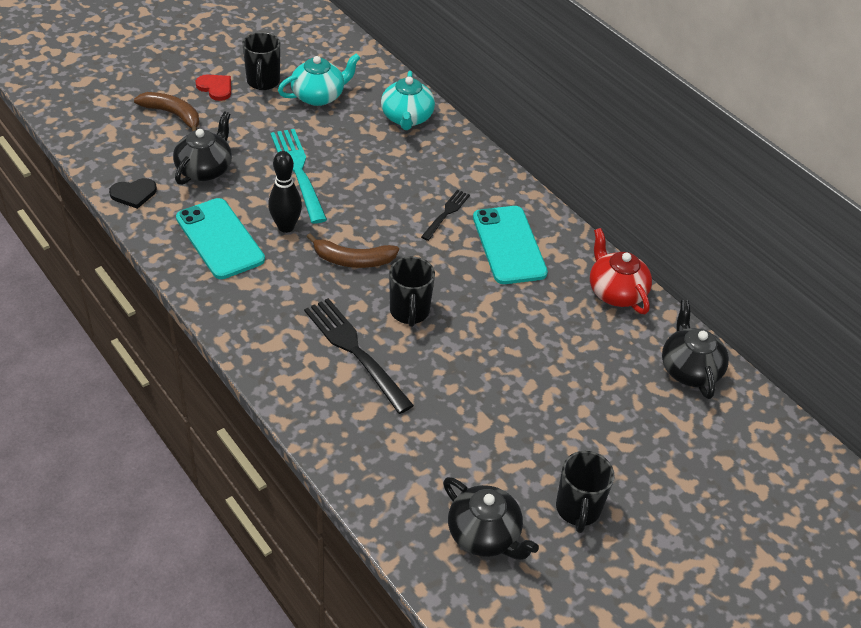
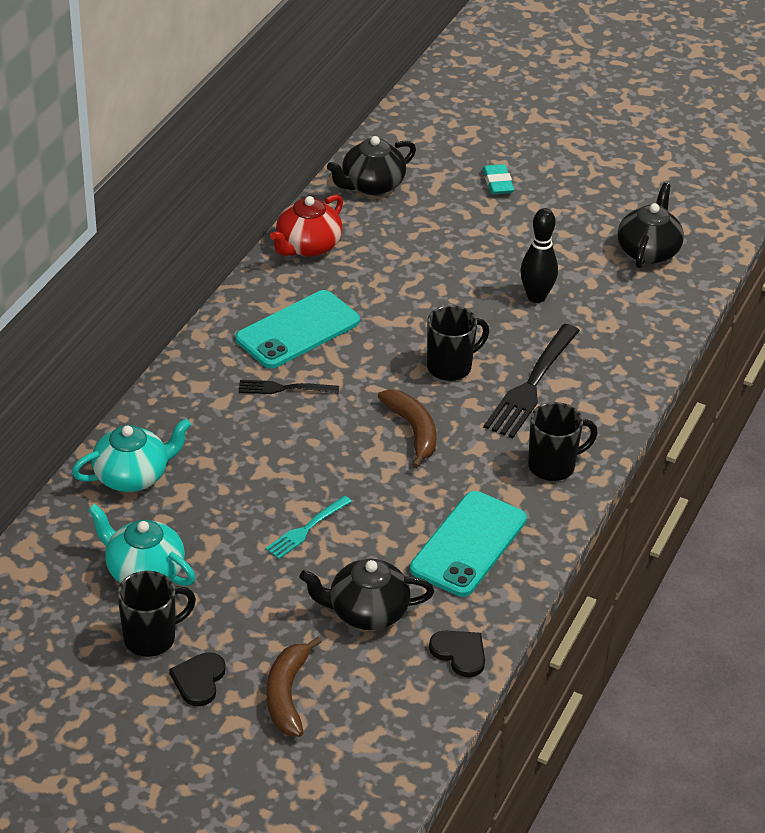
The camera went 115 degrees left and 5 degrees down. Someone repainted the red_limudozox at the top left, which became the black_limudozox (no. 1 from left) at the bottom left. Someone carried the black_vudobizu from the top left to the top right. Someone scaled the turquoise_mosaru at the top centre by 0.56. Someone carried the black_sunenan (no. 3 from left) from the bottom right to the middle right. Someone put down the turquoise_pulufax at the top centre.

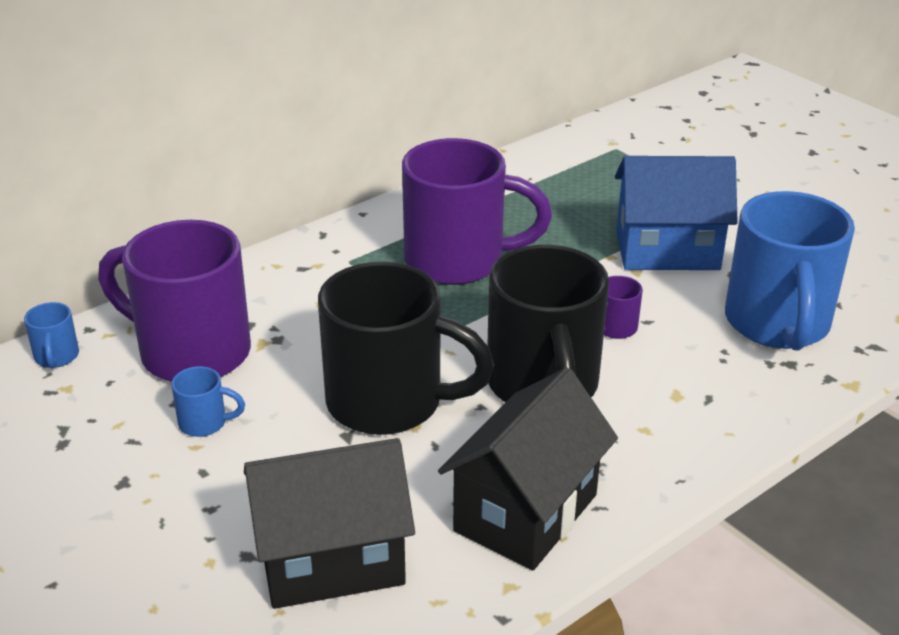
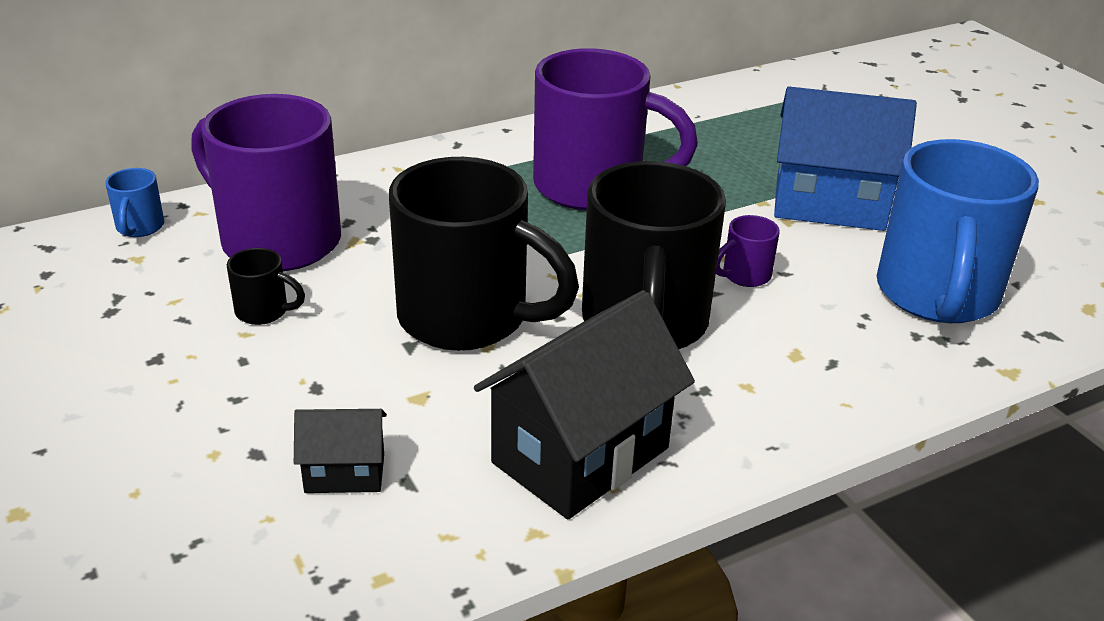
The camera went 10 degrees right and 0 degrees up. Someone repainted the blue_sunenan (no. 2 from left) at the middle left, which became the black_sunenan (no. 1 from left) at the middle left. Someone scaled the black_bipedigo (no. 1 from left) at the bottom centre by 0.50.

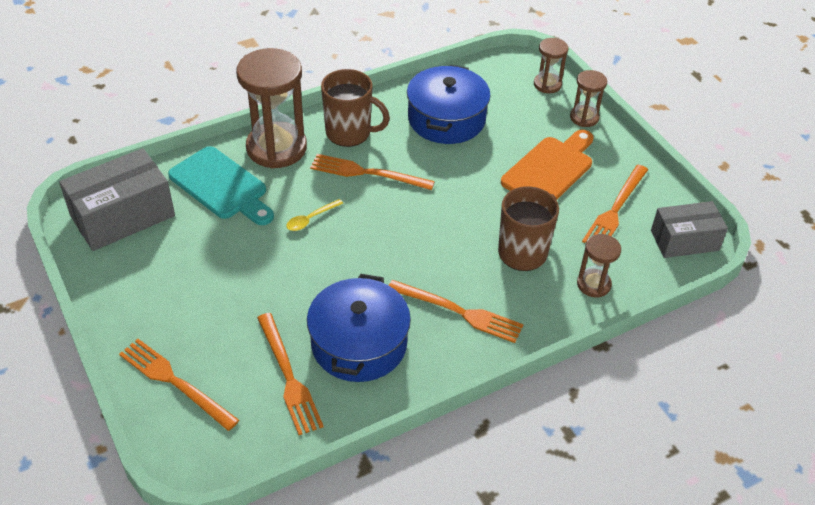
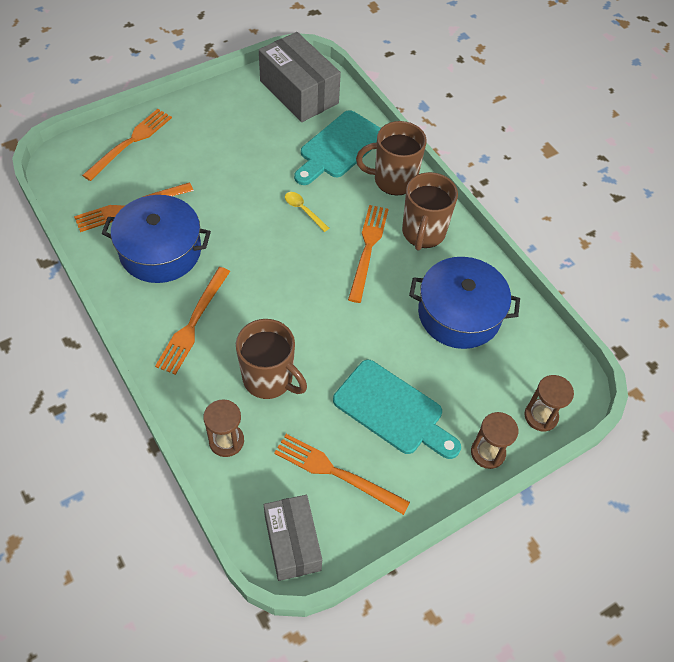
The camera went 85 degrees right and 10 degrees up. Someone swapped the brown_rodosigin (no. 1 from left) at the top left for the brown_sunenan (no. 2 from left) at the top centre. Someone repainted the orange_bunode at the top right, which became the turquoise_bunode (no. 2 from left) at the centre.

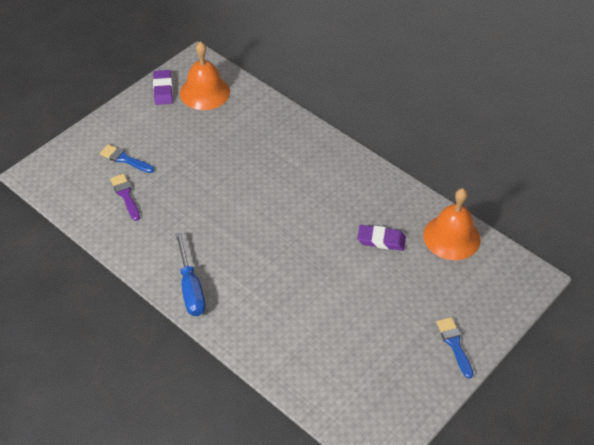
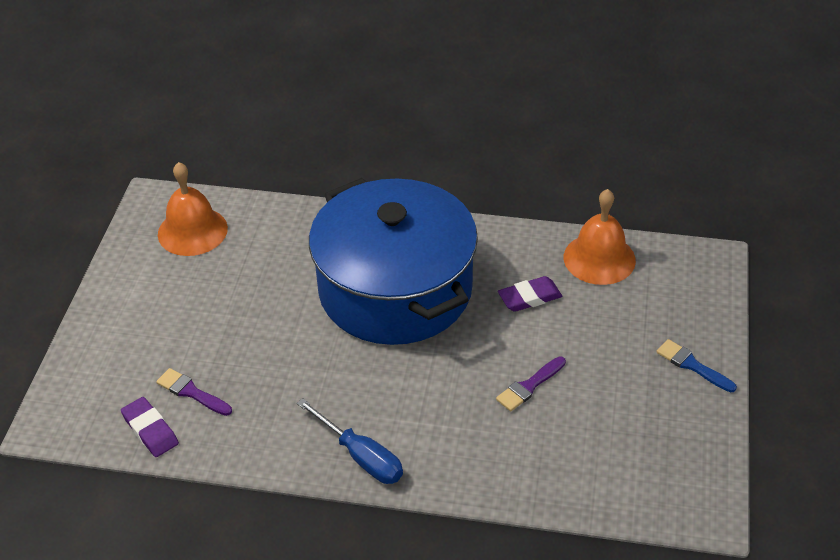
The camera went 30 degrees left and 5 degrees down. Someone took away the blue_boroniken (no. 1 from left) at the middle left. Someone carried the purple_pulufax (no. 1 from left) from the top left to the bottom left. Someone put down the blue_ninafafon at the centre. Someone put down the purple_boroniken (no. 2 from left) at the bottom centre.

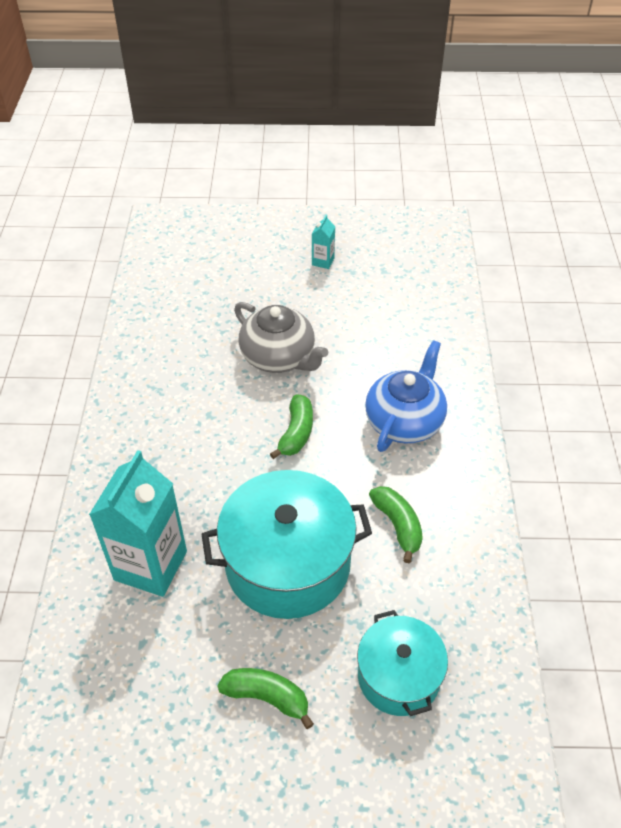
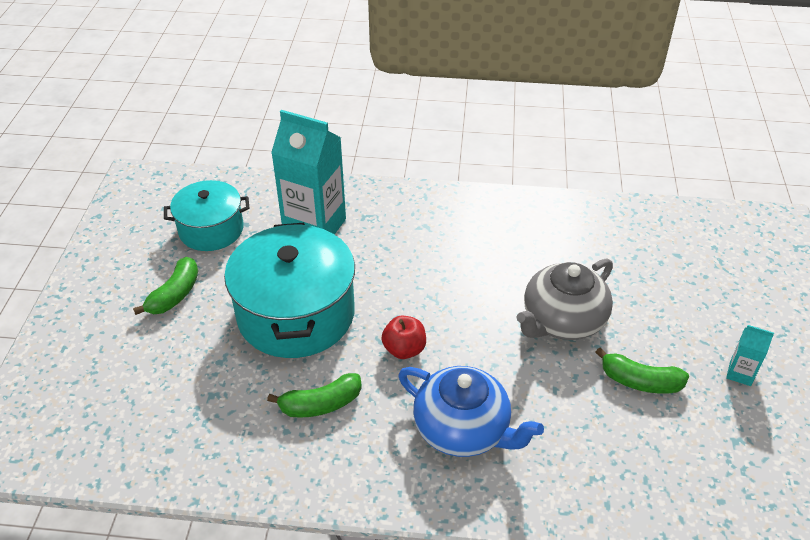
The camera went 95 degrees right and 5 degrees down. Someone carried the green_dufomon (no. 2 from left in the first image) from the centre to the bottom right. Someone carried the turquoise_ninafafon (no. 2 from left in the first image) from the bottom centre to the middle left. Someone put down the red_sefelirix at the centre.

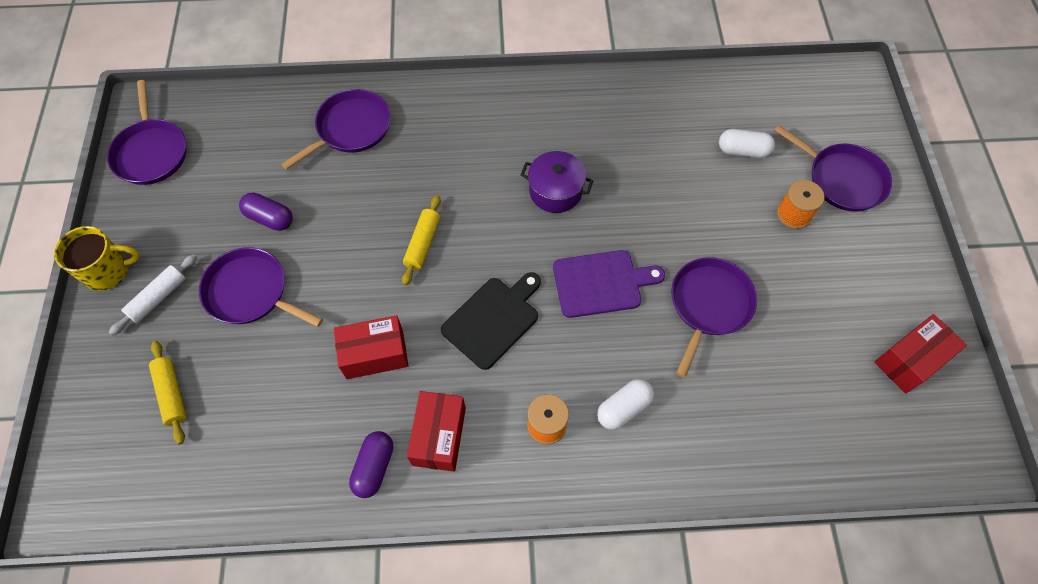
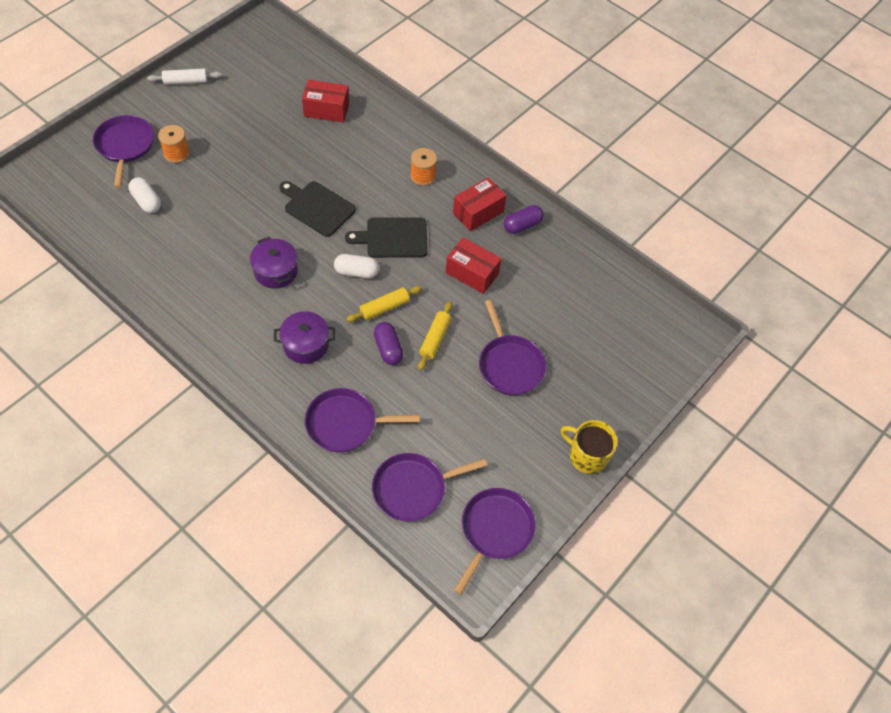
The camera went 140 degrees left and 5 degrees down. Someone carried the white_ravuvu from the middle left to the top left. Someone carried the yellow_ravuvu (no. 1 from left in the first image) from the bottom left to the centre. Someone carried the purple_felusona (no. 1 from left) from the middle left to the centre. Someone repainted the purple_bunode at the centre, which became the black_bunode (no. 1 from left) at the top centre. Someone carried the white_felusona (no. 1 from left in the first image) from the bottom centre to the centre. Someone carried the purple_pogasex (no. 4 from left in the first image) from the middle right to the bottom centre. Someone carried the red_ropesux (no. 3 from left in the first image) from the middle right to the top centre. Someone put down the purple_ninafafon (no. 2 from left) at the centre.

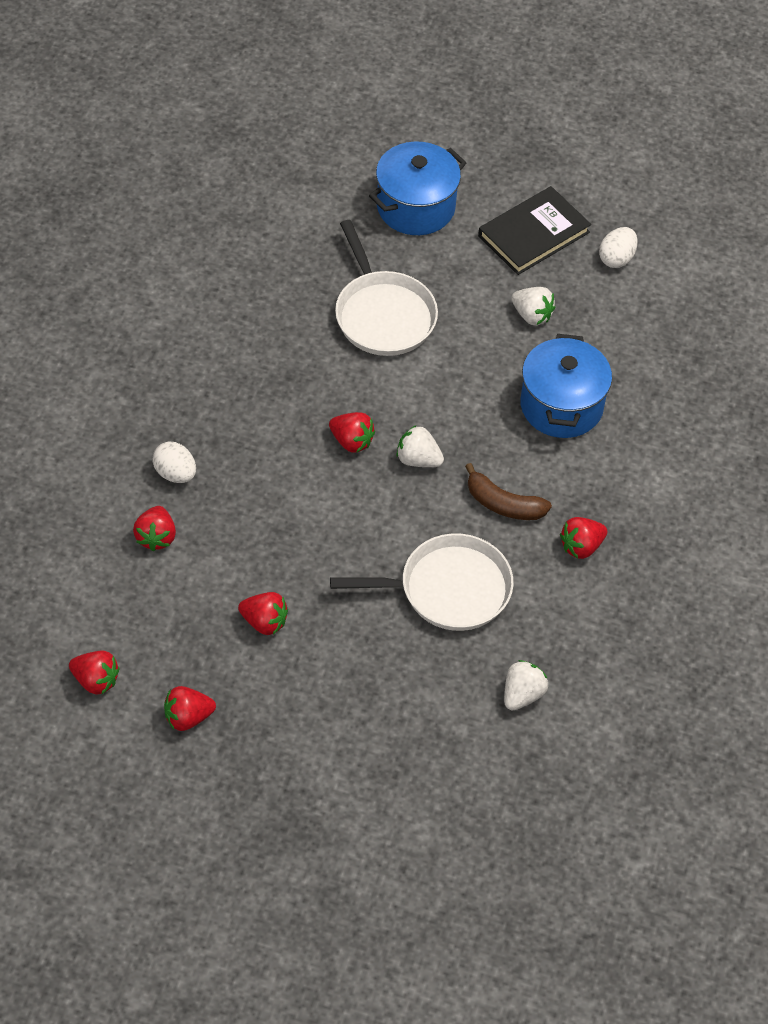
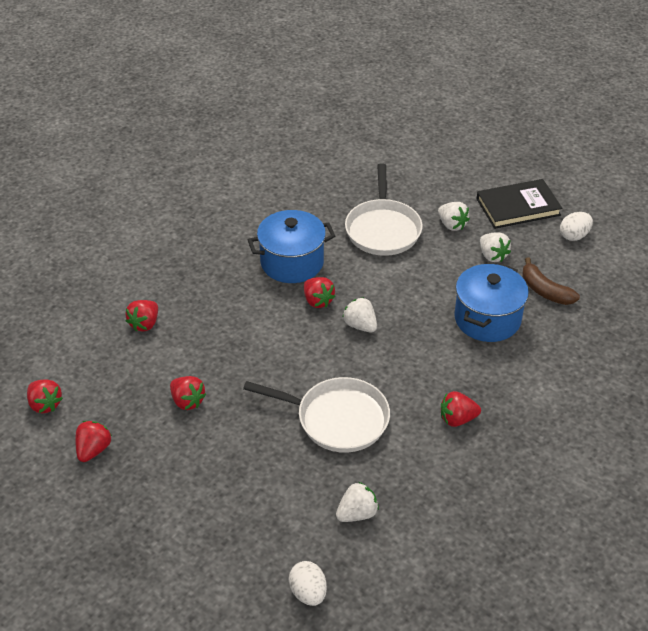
The camera went 25 degrees right and 10 degrees down. Someone carried the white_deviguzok (no. 1 from left) from the middle left to the bottom centre. Someone rotated the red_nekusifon (no. 3 from left in the first image) at the bottom left by 105 degrees clockwise. Someone carried the blue_ninafafon (no. 1 from left) from the top centre to the centre. Someone carried the brown_dufomon from the centre to the middle right. Someone put down the white_nekusifon (no. 3 from left) at the middle right.

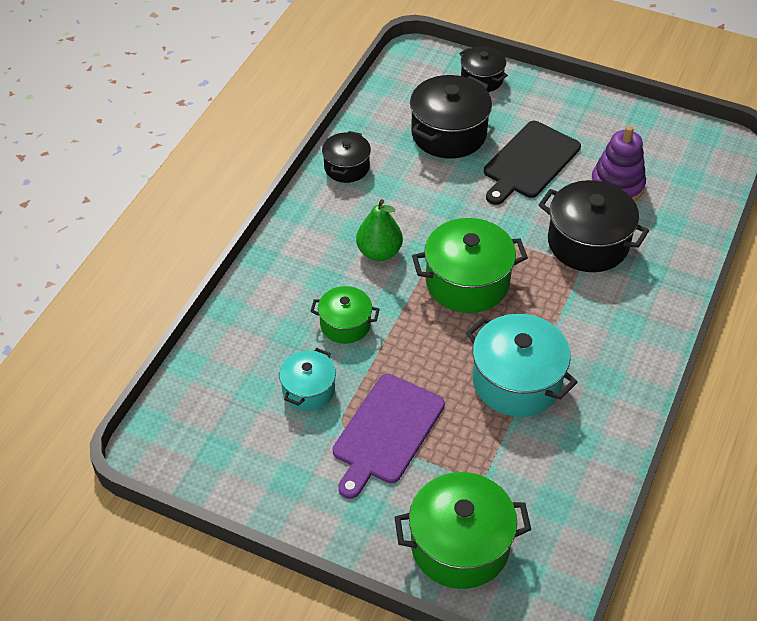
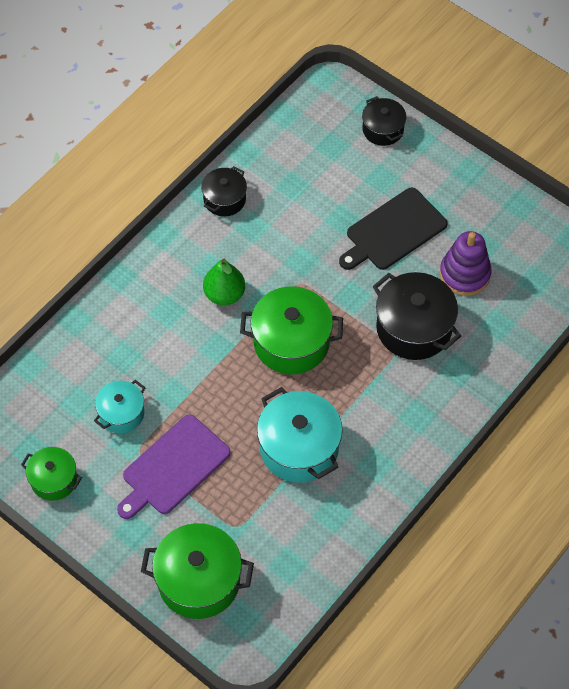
The camera went 15 degrees right and 10 degrees up. Someone carried the green_ninafafon (no. 1 from left) from the centre to the bottom left. Someone took away the black_ninafafon (no. 2 from left) at the top centre.

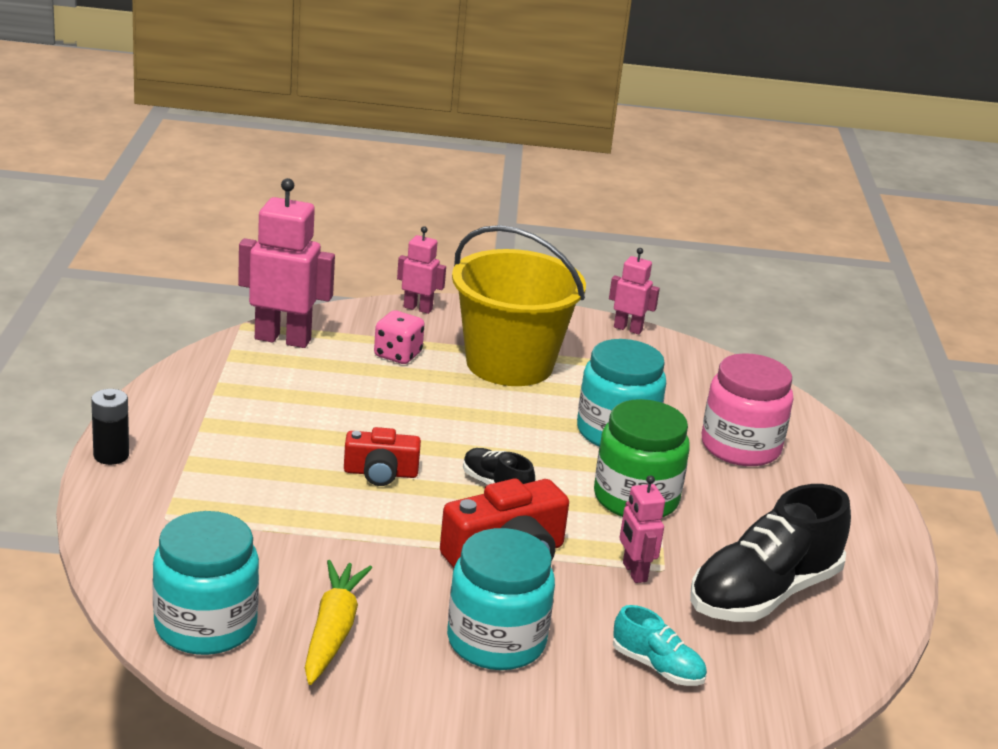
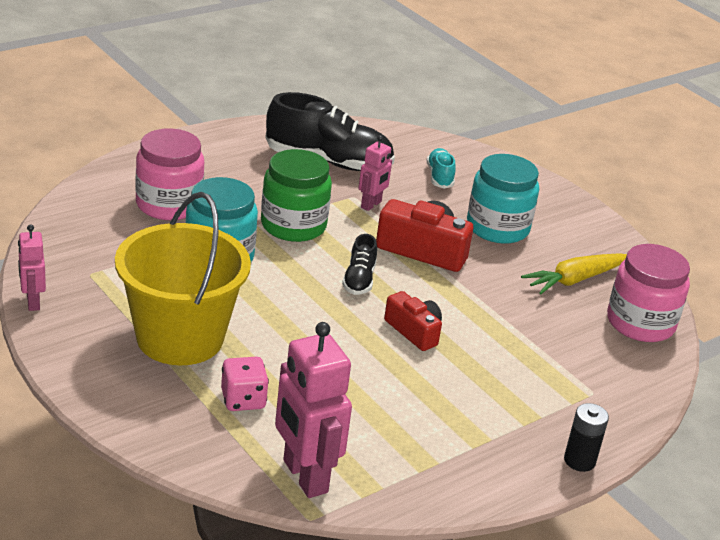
The camera went 130 degrees left and 5 degrees up. Someone repainted the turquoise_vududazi (no. 1 from left) at the bottom left, which became the pink_vududazi (no. 2 from left) at the middle right. Someone took away the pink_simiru (no. 2 from left) at the centre.

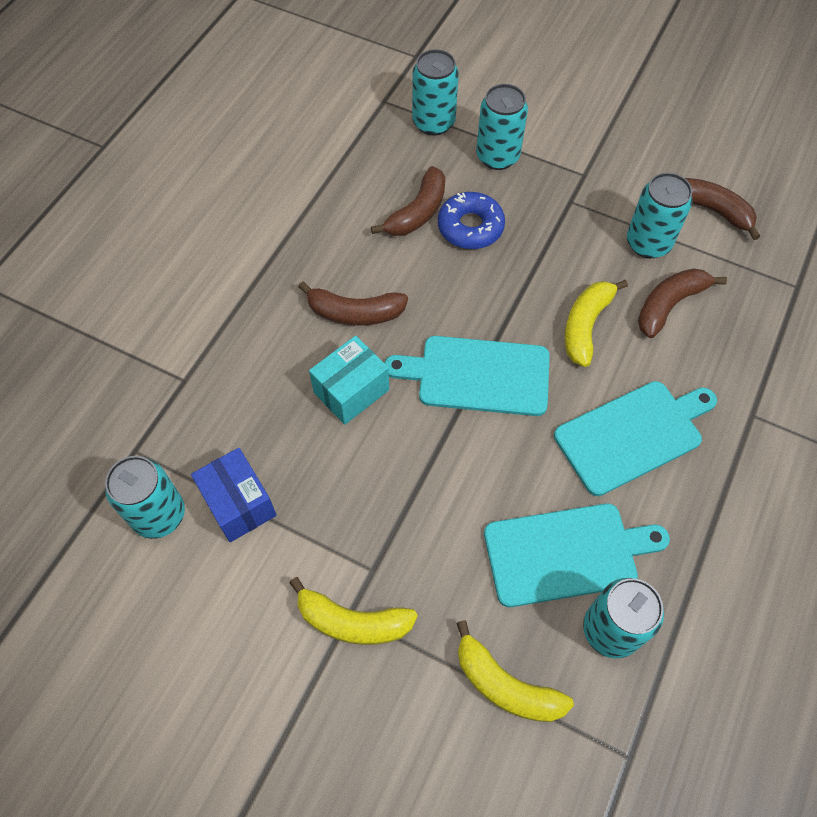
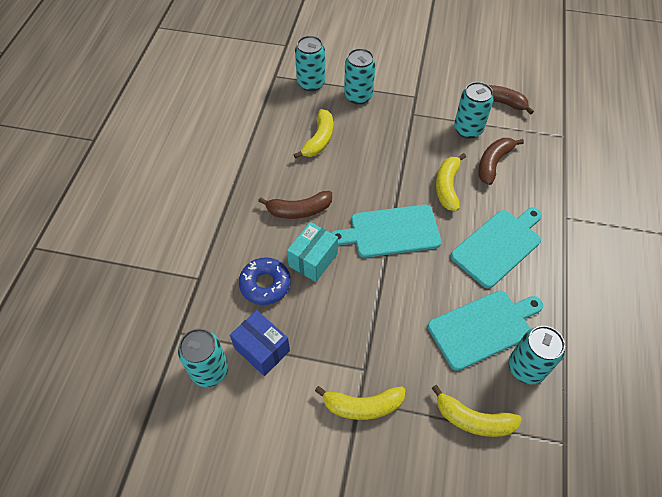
The camera went 15 degrees left and 5 degrees down. Someone repainted the brown_dufomon (no. 2 from left) at the top centre, which became the yellow_dufomon (no. 1 from left) at the top centre. Someone carried the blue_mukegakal from the top centre to the centre.

